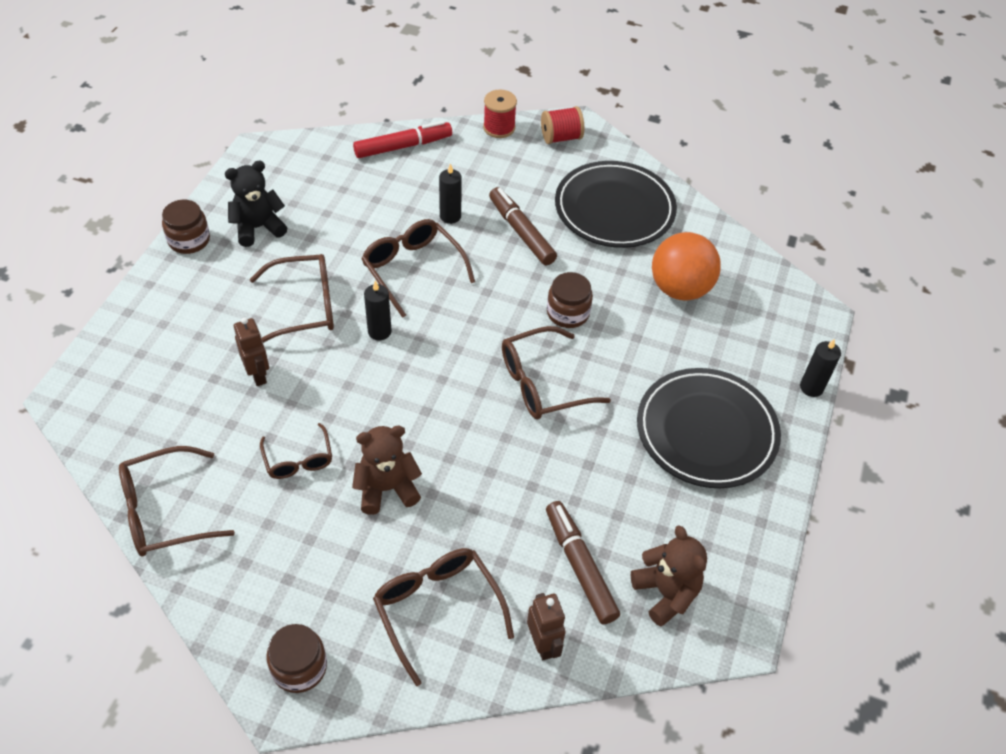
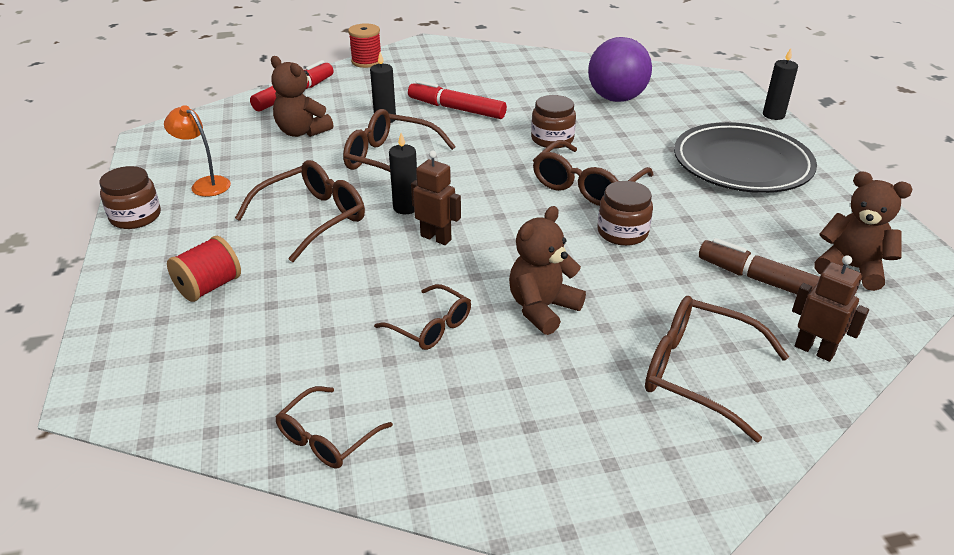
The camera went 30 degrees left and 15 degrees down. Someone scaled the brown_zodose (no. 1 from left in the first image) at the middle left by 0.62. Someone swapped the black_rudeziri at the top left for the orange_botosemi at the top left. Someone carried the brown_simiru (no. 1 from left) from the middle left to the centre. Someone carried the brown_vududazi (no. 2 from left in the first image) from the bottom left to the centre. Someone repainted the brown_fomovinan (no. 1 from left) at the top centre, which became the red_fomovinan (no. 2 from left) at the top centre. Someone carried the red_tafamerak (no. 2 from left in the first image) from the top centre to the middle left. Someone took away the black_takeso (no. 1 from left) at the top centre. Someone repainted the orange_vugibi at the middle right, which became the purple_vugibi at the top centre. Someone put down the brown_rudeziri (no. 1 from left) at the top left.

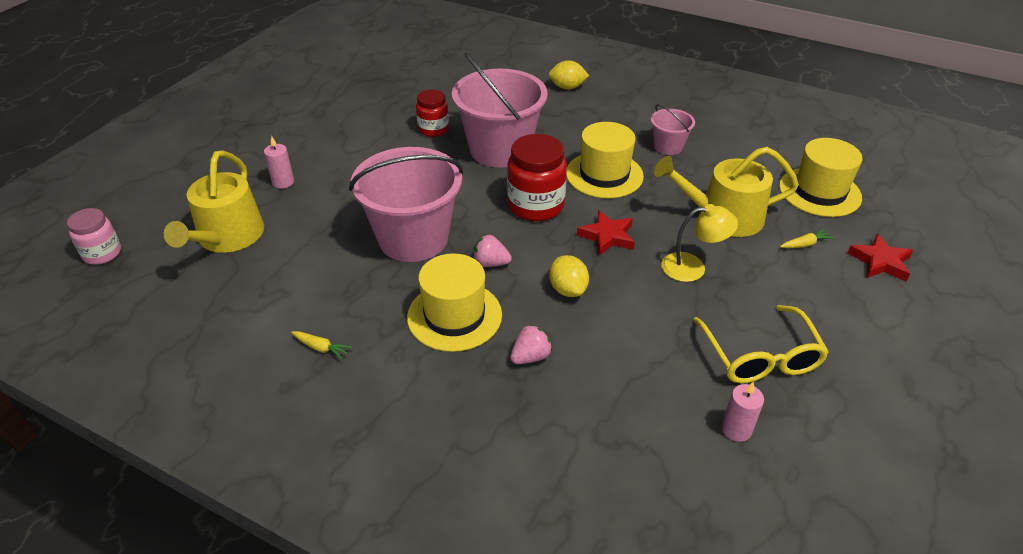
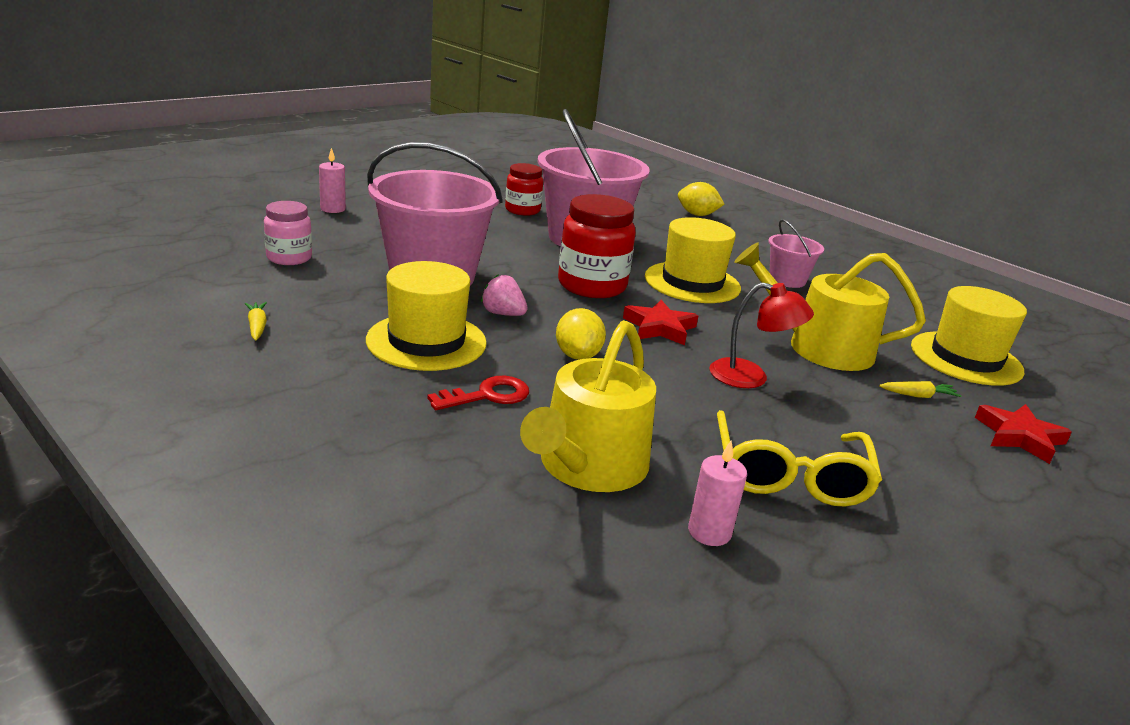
The camera went 15 degrees right and 15 degrees down. Someone carried the pink_vududazi from the middle left to the top left. Someone carried the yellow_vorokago (no. 1 from left) from the middle left to the centre. Someone rotated the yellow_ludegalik (no. 1 from left) at the middle left by 150 degrees counterclockwise. Someone swapped the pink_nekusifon (no. 2 from left) at the centre for the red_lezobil at the centre. Someone repainted the yellow_botosemi at the middle right, which became the red_botosemi at the middle right.

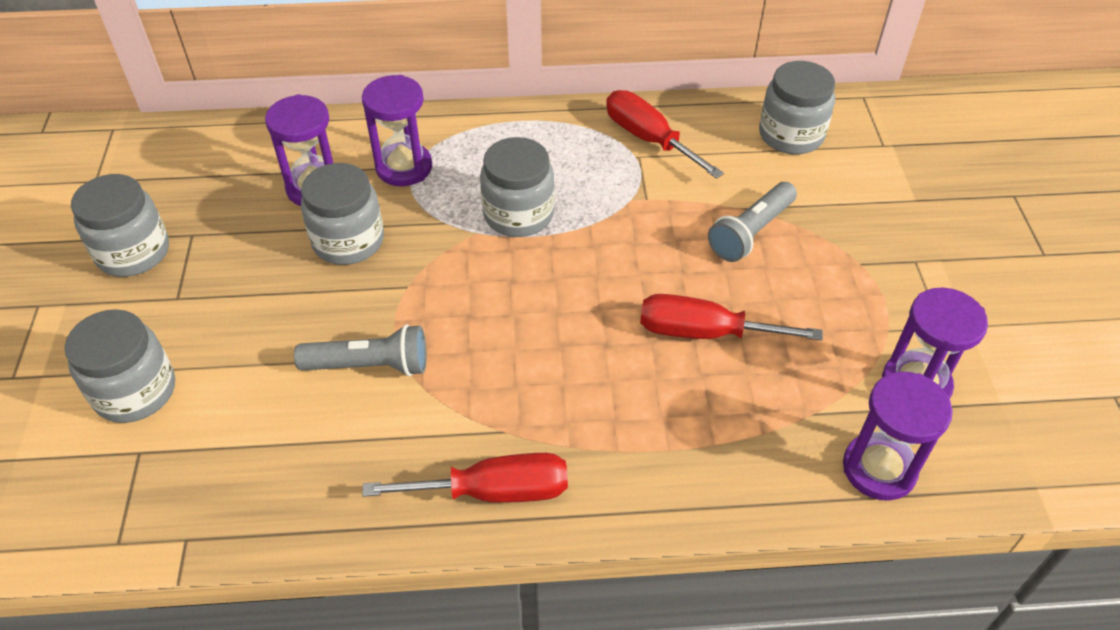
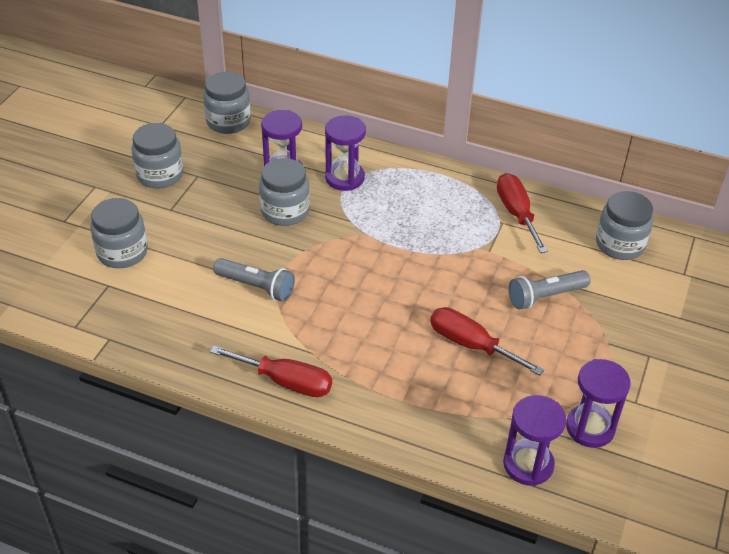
The camera went 25 degrees right and 5 degrees down. Someone carried the grey_vududazi (no. 4 from left in the first image) from the top centre to the top left.

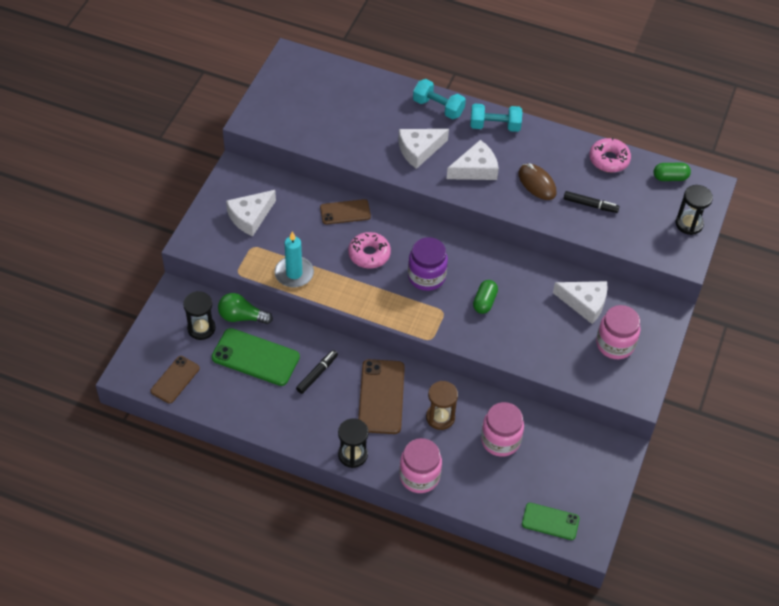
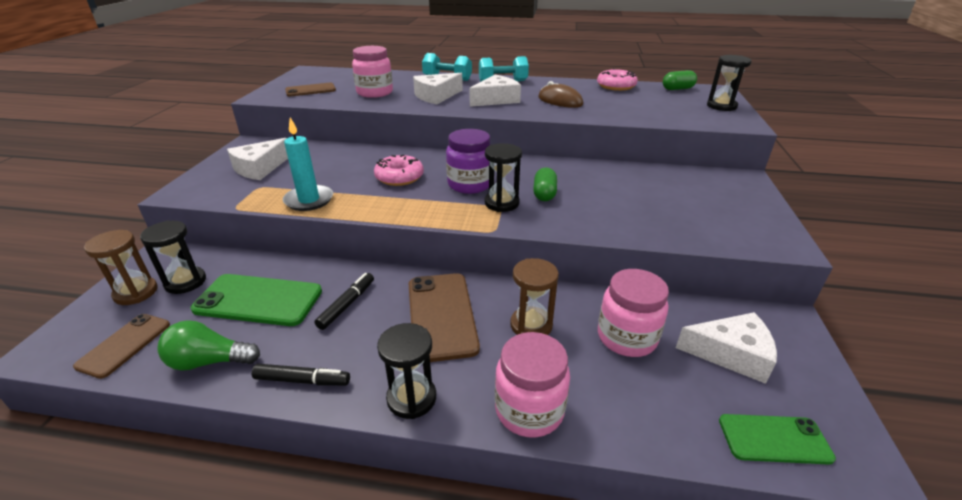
The camera went 10 degrees left and 20 degrees down. Someone carried the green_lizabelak from the middle left to the bottom left. Someone carried the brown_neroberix (no. 2 from left) from the centre to the top left. Someone carried the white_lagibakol (no. 4 from left) from the middle right to the bottom right. Someone carried the black_fomovinan (no. 2 from left in the first image) from the middle right to the bottom left. Someone carried the pink_vududazi (no. 3 from left in the first image) from the middle right to the top centre. Someone put down the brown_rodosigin (no. 1 from left) at the middle left. Someone put down the black_rodosigin (no. 3 from left) at the centre.

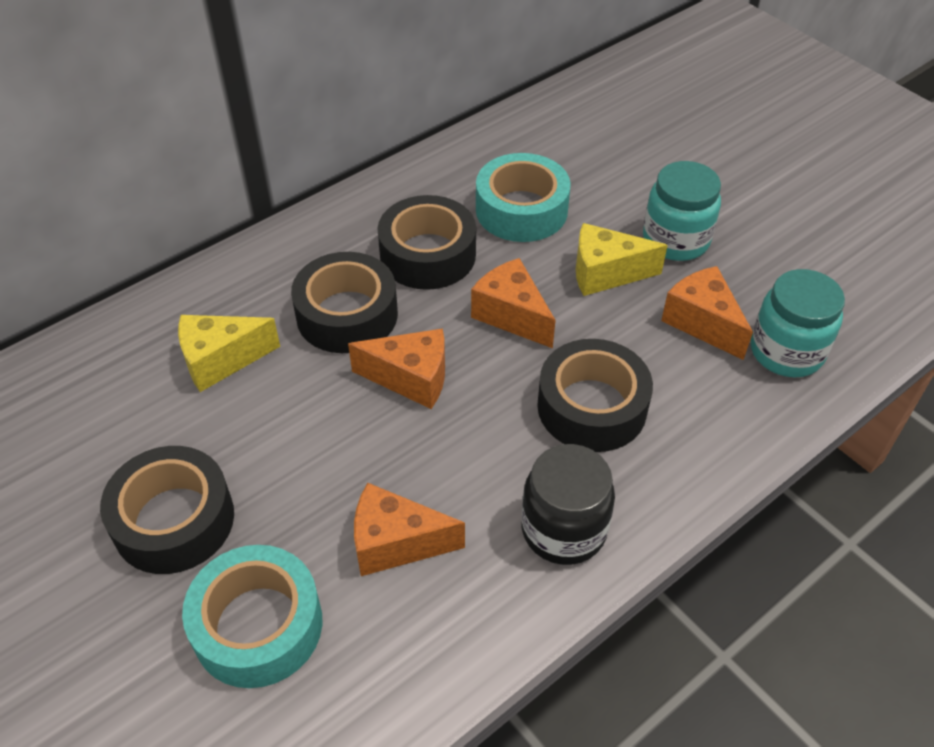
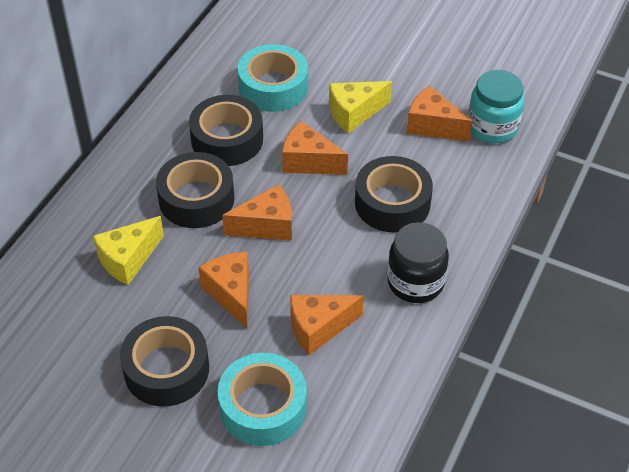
The camera went 25 degrees left and 0 degrees up. Someone took away the turquoise_vududazi (no. 1 from left) at the top right. Someone put down the orange_lagibakol (no. 1 from left) at the centre.

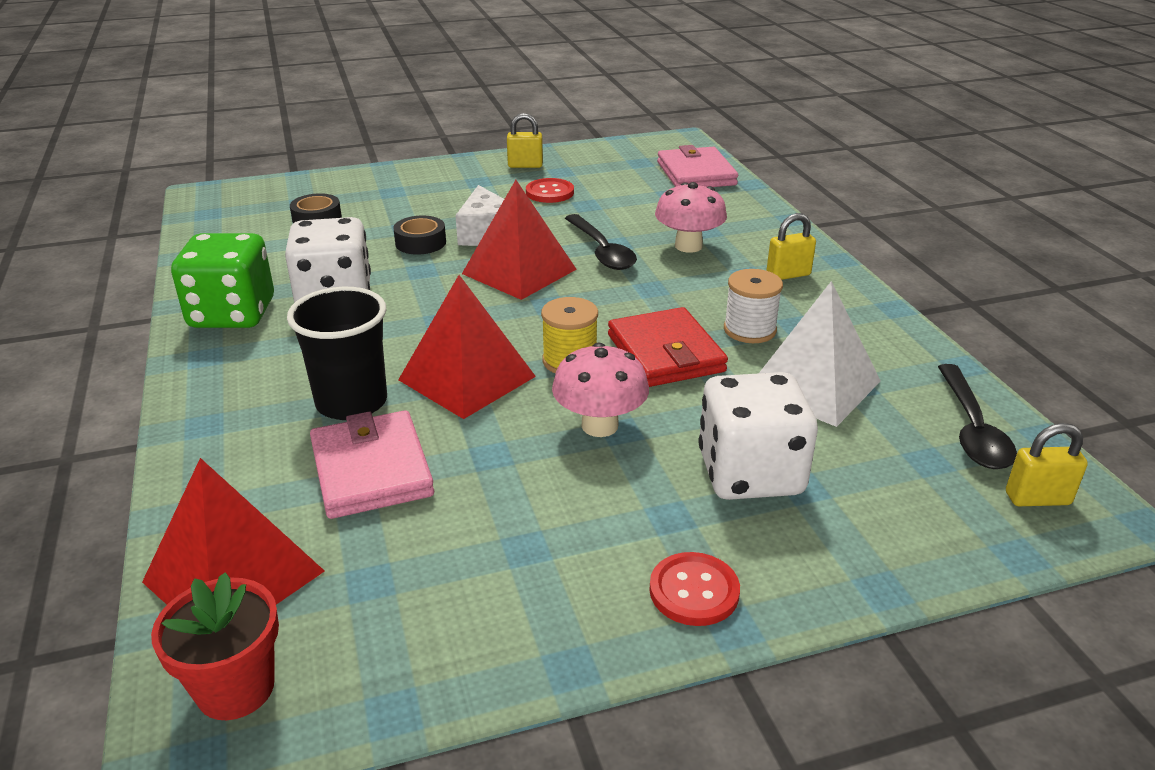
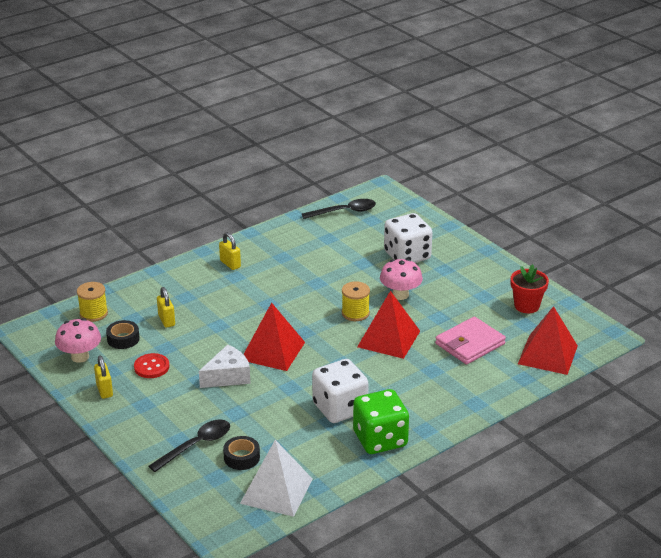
The camera went 110 degrees left and 0 degrees up. Someone carried the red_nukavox from the bottom left to the middle right. Someone took away the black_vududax at the middle left. Someone carried the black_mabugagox (no. 2 from left in the first image) from the top centre to the middle left. Someone carried the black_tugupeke (no. 1 from left) from the top centre to the bottom left. Someone took away the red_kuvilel at the centre. Someone took away the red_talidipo (no. 2 from left) at the bottom centre. Someone carried the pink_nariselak (no. 2 from left in the first image) from the top centre to the middle left. Someone swapped the pink_kuvilel (no. 2 from left) at the top centre for the yellow_tafamerak (no. 1 from left) at the middle left. Someone took away the white_tafamerak at the centre. Someone carried the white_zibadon from the middle right to the bottom centre. Someone carried the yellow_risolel (no. 3 from left in the first image) from the middle right to the middle left.

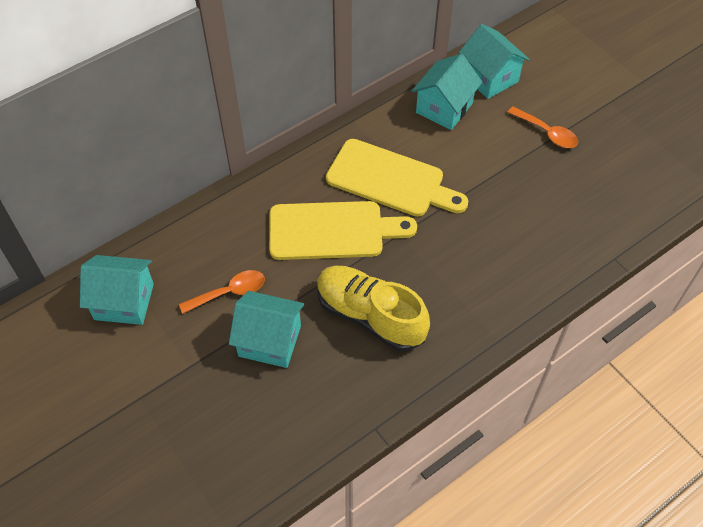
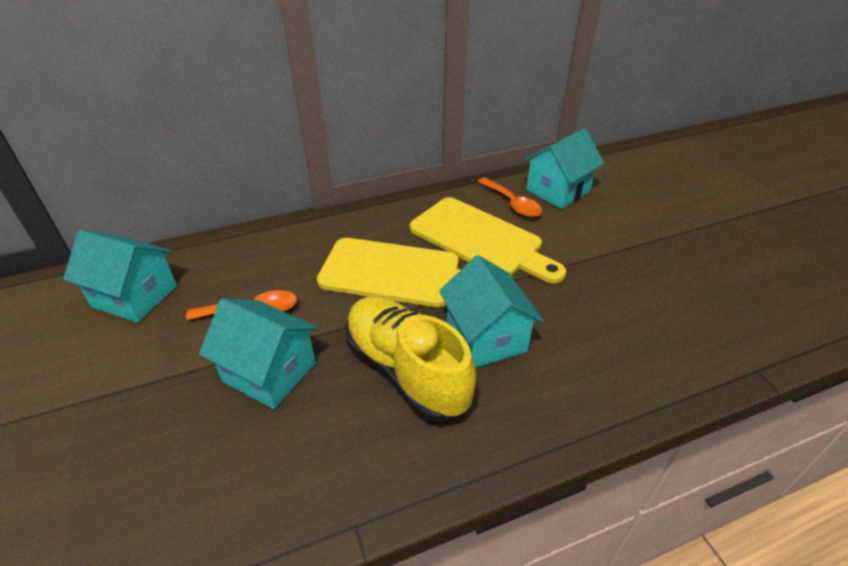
The camera went 15 degrees right and 15 degrees down. Someone carried the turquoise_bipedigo (no. 4 from left in the first image) from the top right to the centre. Someone carried the orange_tugupeke (no. 2 from left) from the top right to the centre.

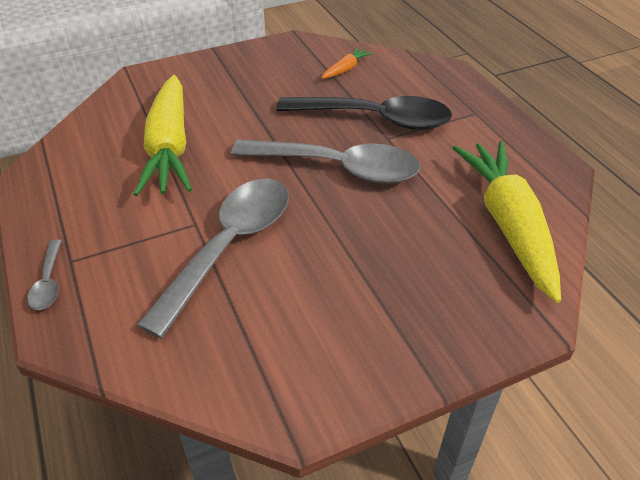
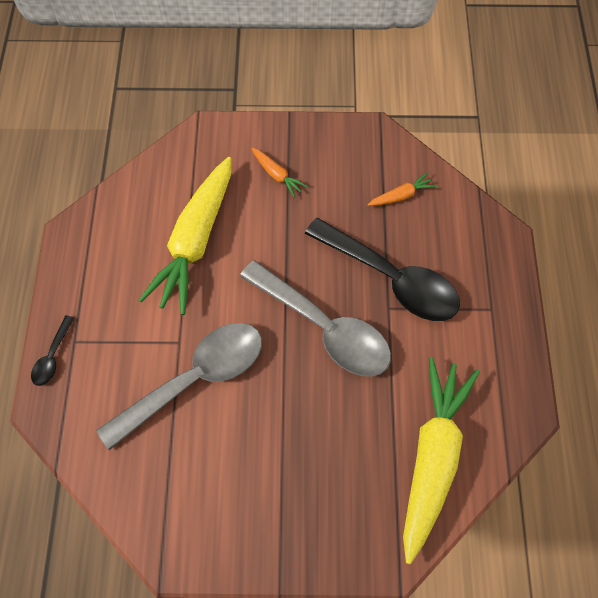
The camera went 25 degrees right and 20 degrees up. Someone repainted the grey_tugupeke (no. 1 from left) at the middle left, which became the black_tugupeke (no. 1 from left) at the middle left. Someone put down the orange_ludegalik (no. 1 from left) at the top centre.

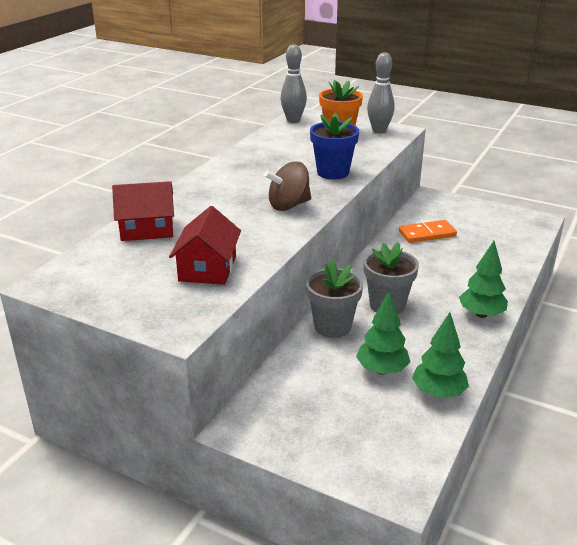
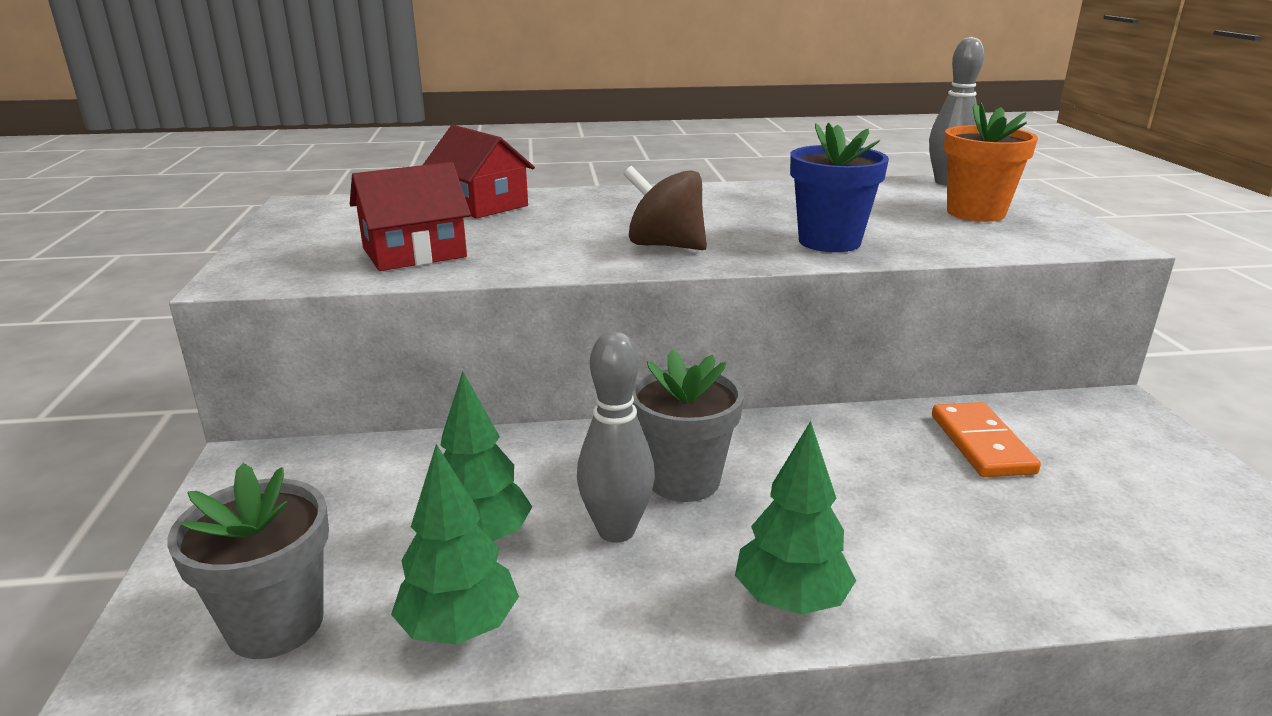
The camera went 55 degrees right and 5 degrees down. Someone carried the grey_nukavox (no. 1 from left) from the centre to the bottom left. Someone carried the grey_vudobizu (no. 2 from left in the first image) from the top centre to the centre. Someone rotated the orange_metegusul at the middle right by 45 degrees clockwise.

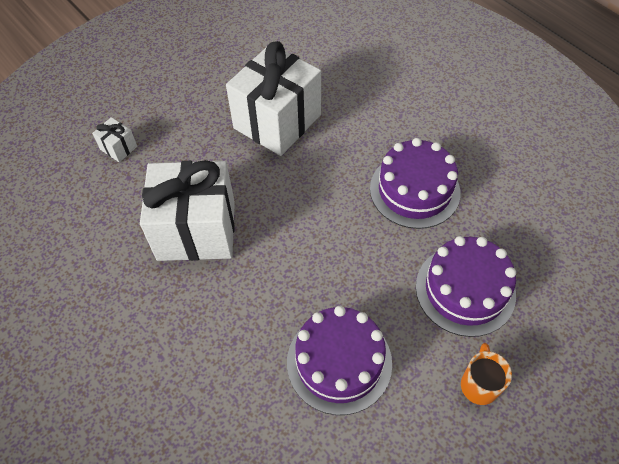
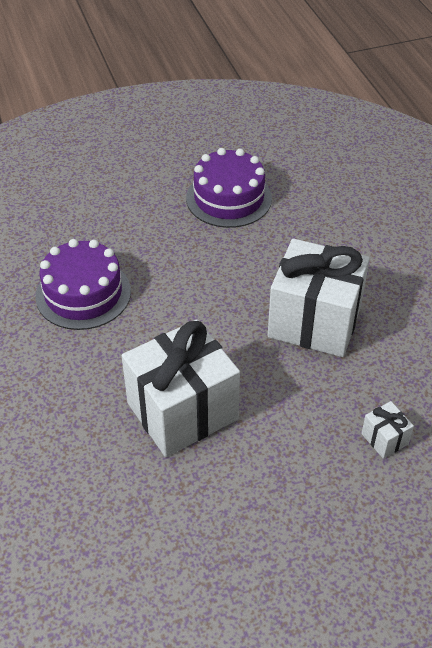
The camera went 160 degrees left and 10 degrees down. Someone took away the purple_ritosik (no. 3 from left) at the middle right. Someone took away the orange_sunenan at the bottom right.

